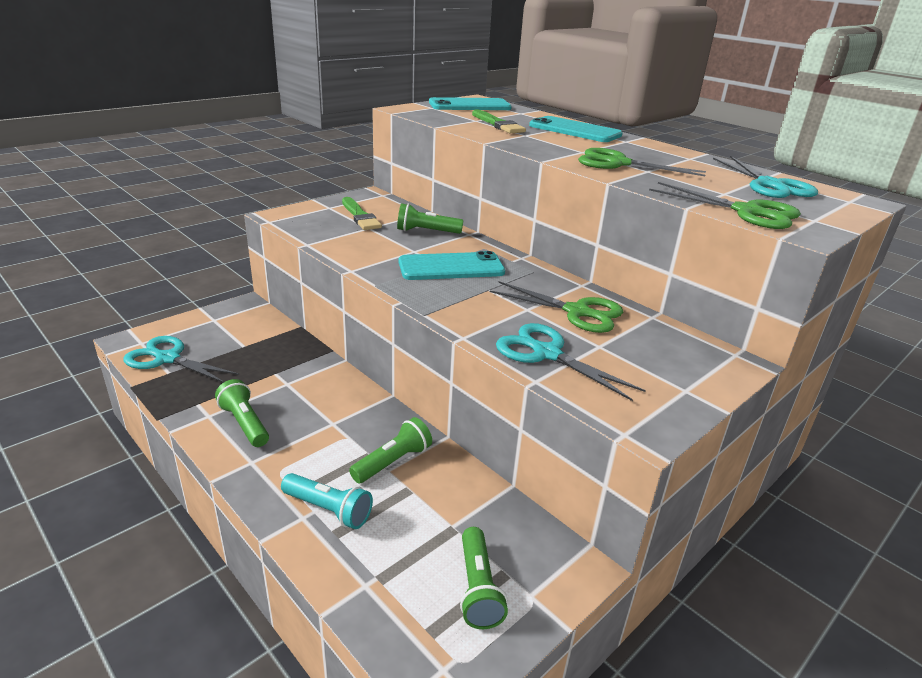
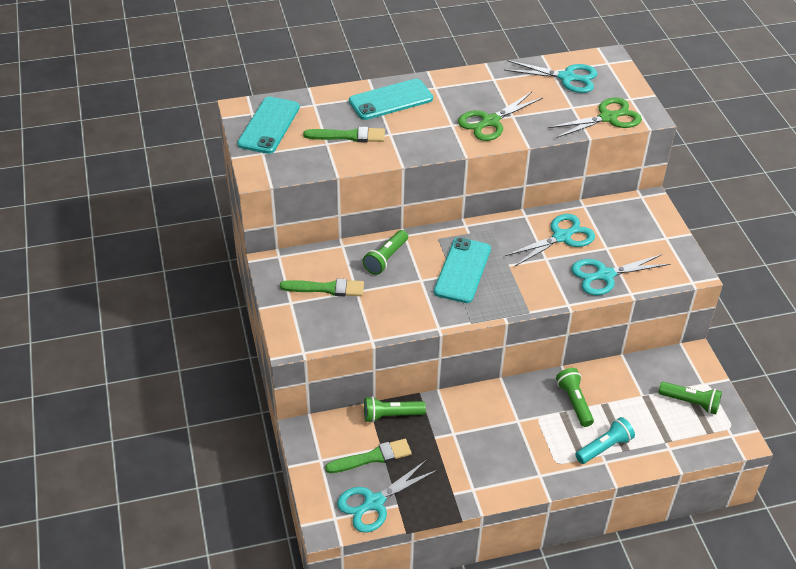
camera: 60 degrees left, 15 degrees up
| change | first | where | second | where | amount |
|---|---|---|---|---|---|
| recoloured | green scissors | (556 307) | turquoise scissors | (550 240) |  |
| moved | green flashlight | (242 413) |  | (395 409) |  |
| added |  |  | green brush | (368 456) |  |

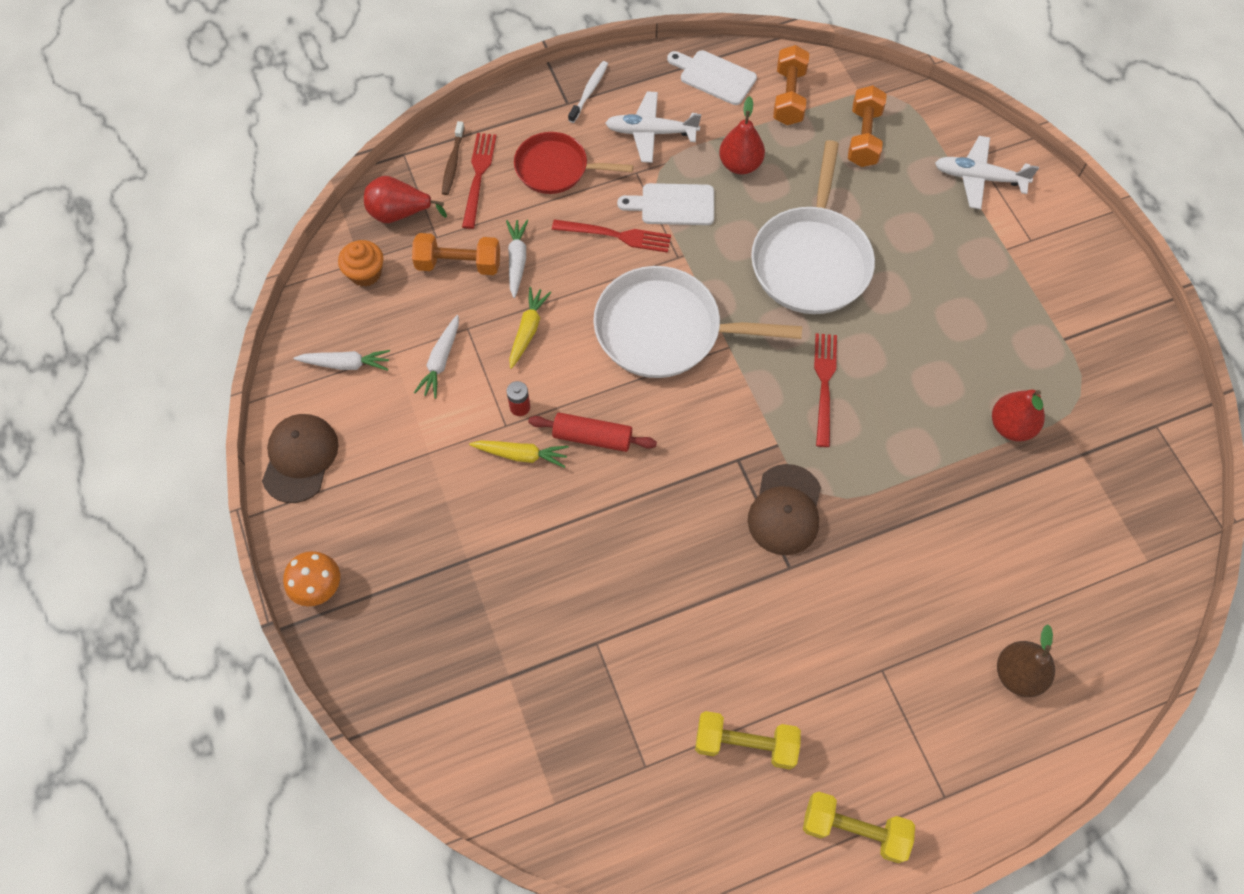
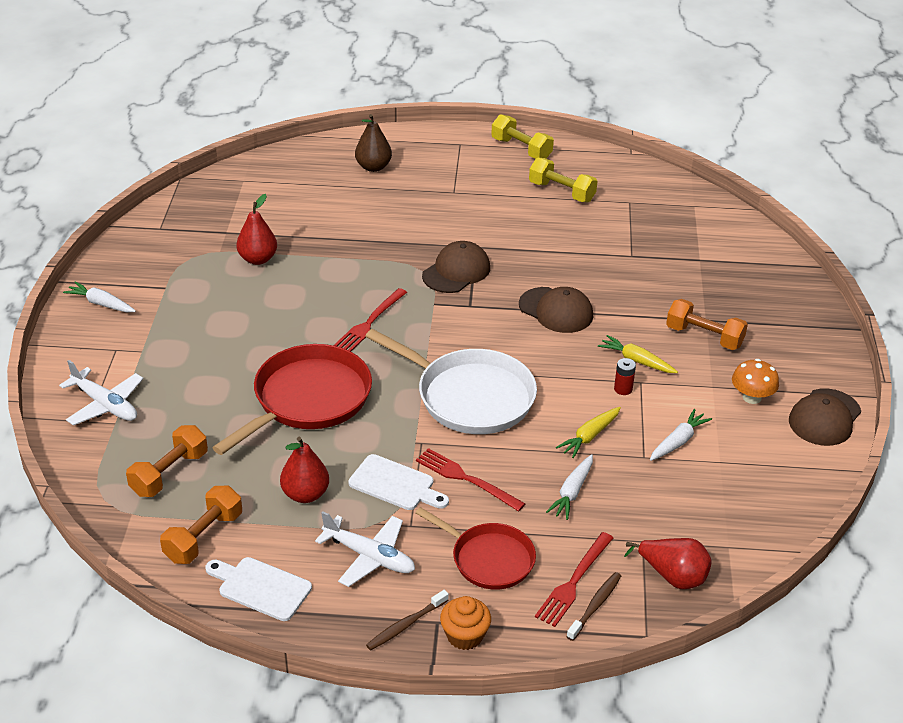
camera: 155 degrees left, 25 degrees down
| change | first | where | second | where | amount |
|---|---|---|---|---|---|
| turned | white cutting board | (712 77) |  | (258 589) | 150 degrees clockwise |
| recoloured | white toothbrush | (588 92) | brown toothbrush | (407 620) |  |
| recoloured | white pan | (813 227) | red pan | (292 399) |  |
| moved | orange dumbbell | (456 254) |  | (707 324) |  |
| moved | orange cupcake | (360 263) |  | (465 623) |  |
| moved | white carrot | (342 360) |  | (99 297) |  |
| removed | red rolling pin | (592 432) |  |  |  |
| moved | orange mushroom | (311 578) |  | (755 381) |  |
| added |  |  | brown cap | (556 310) |  |

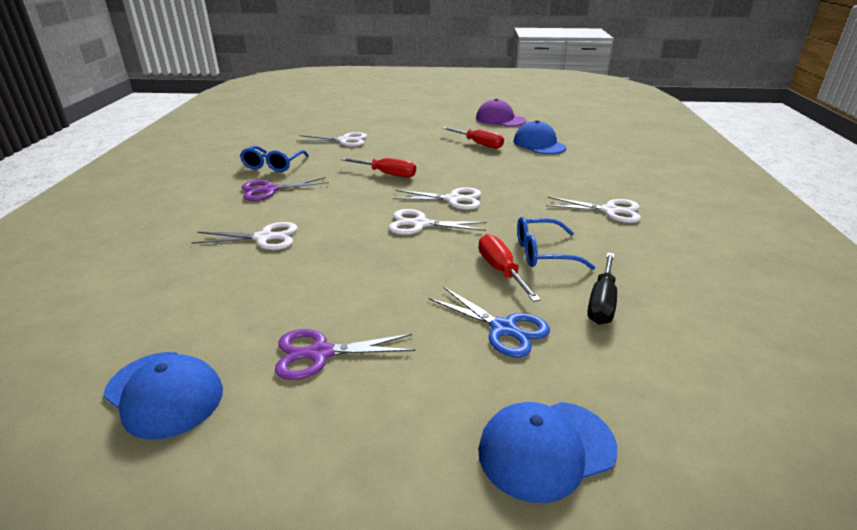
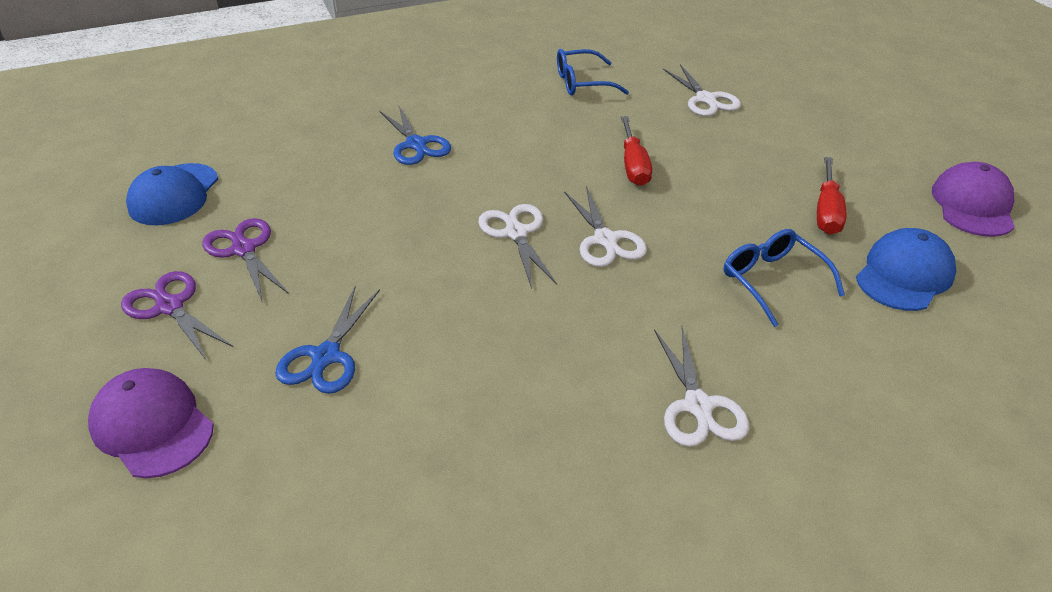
camera: 65 degrees right, 10 degrees up
| change | first | where | second | where | amount |
|---|---|---|---|---|---|
| moved | purple scissors | (285 189) |  | (177 315) |  |
| moved | blue glasses | (556 243) |  | (784 278) |  |
| recoloured | white scissors | (244 236) | blue scissors | (415 135) |  |
| removed | red screwdriver | (509 268) |  |  |  |
| removed | black screwdriver | (602 288) |  |  |  |
| recoloured | blue cap | (547 452) | purple cap | (151 423) |  |

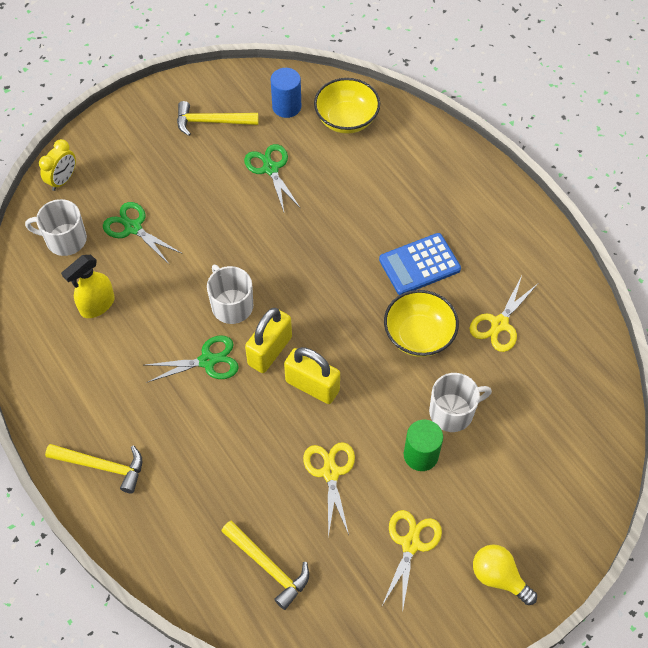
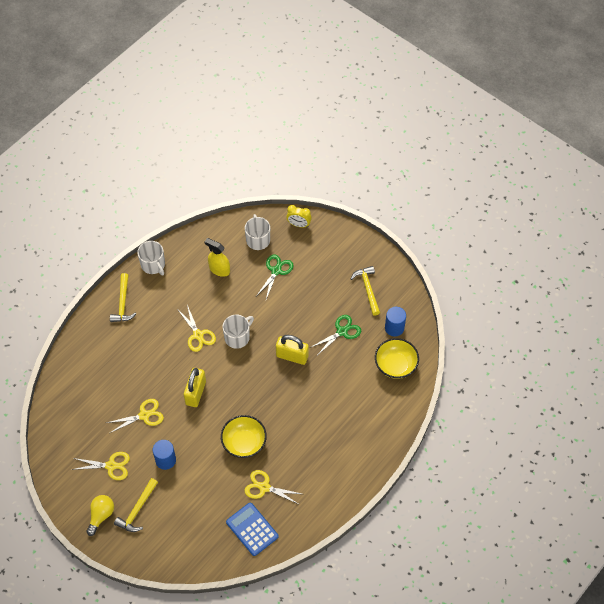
camera: 75 degrees right, 0 degrees up
| change | first | where | second | where | amount |
|---|---|---|---|---|---|
| moved | blue calculator | (420 264) |  | (252 529) |  |
| moved | yellow padlock | (268 340) |  | (292 350) |  |
| recoloured | green scissors | (192 359) | yellow scissors | (196 328) |  |
| moved | white mug | (460 402) |  | (151 258) |  |
| recoloured | green cylinder | (423 445) | blue cylinder | (164 455) |  |
| moved | yellow hammer | (265 565) |  | (136 505) |  |

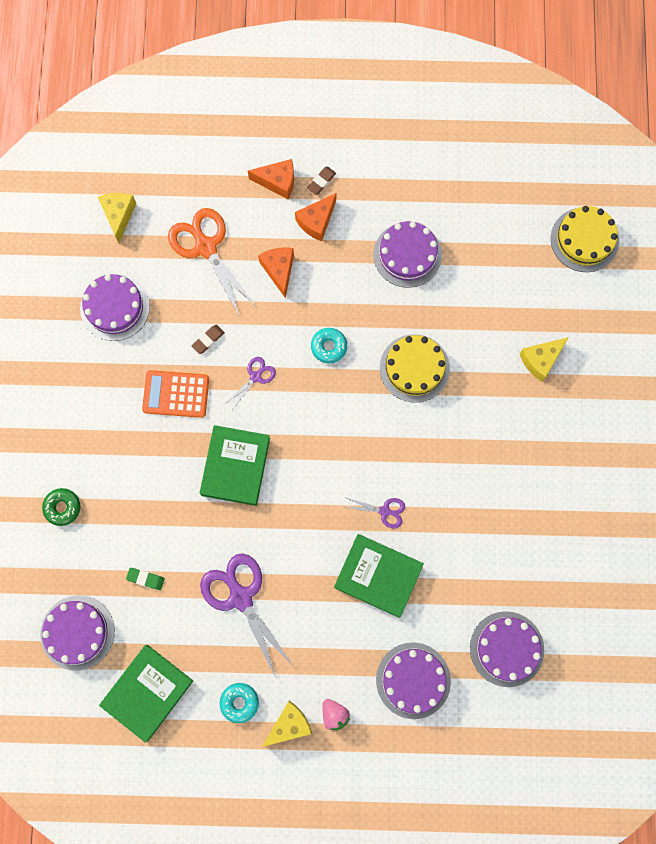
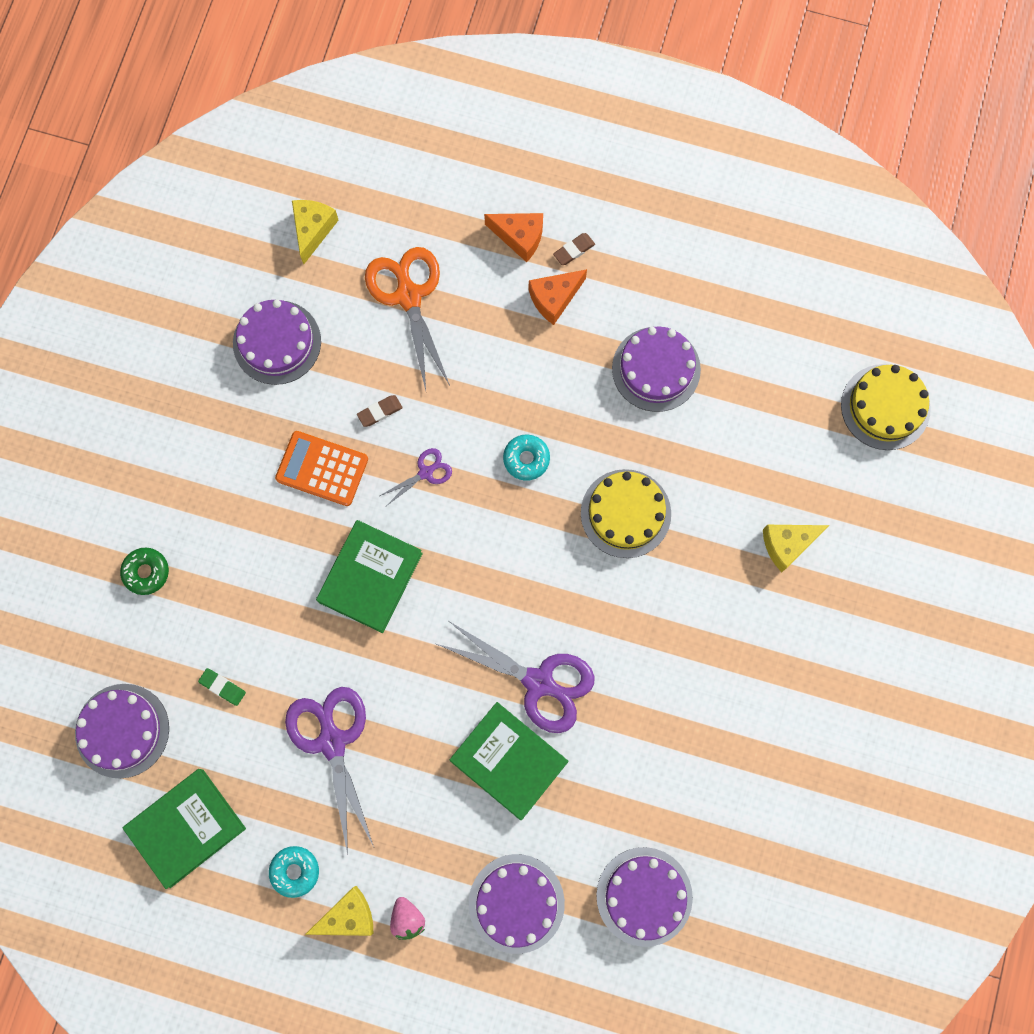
camera: 15 degrees right, 0 degrees up
| change | first | where | second | where | amount |
|---|---|---|---|---|---|
| removed | orange cheese | (276 272) |  |  |  |
| resized | purple scissors | (374 513) |  | (516 677) | x2.03 |

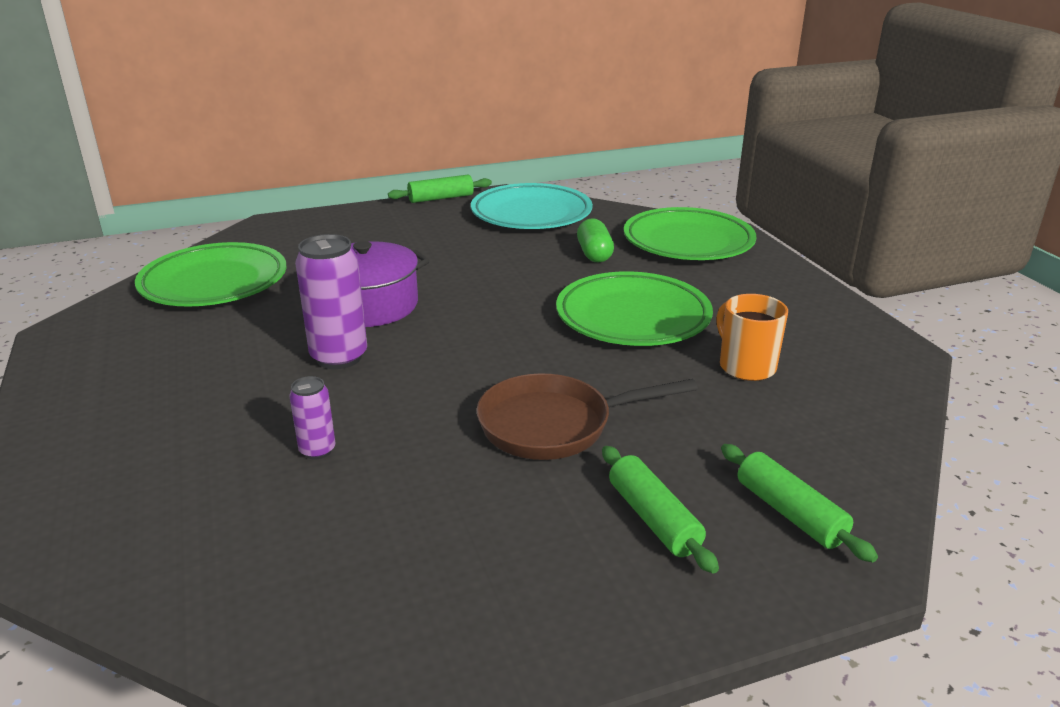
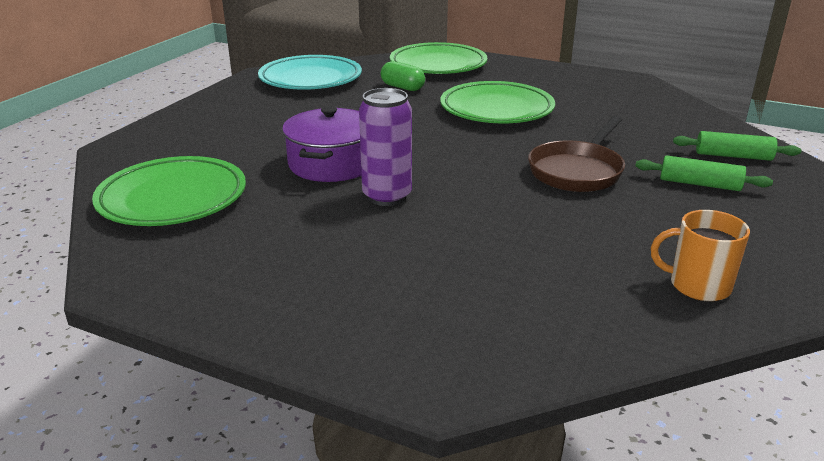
camera: 45 degrees left, 0 degrees up
| change | first | where | second | where | amount |
|---|---|---|---|---|---|
| removed | green rolling pin | (440 189) |  |  |  |
| moved | orange mug | (752 337) |  | (700 256) |  |
| removed | purple can | (312 417) |  |  |  |

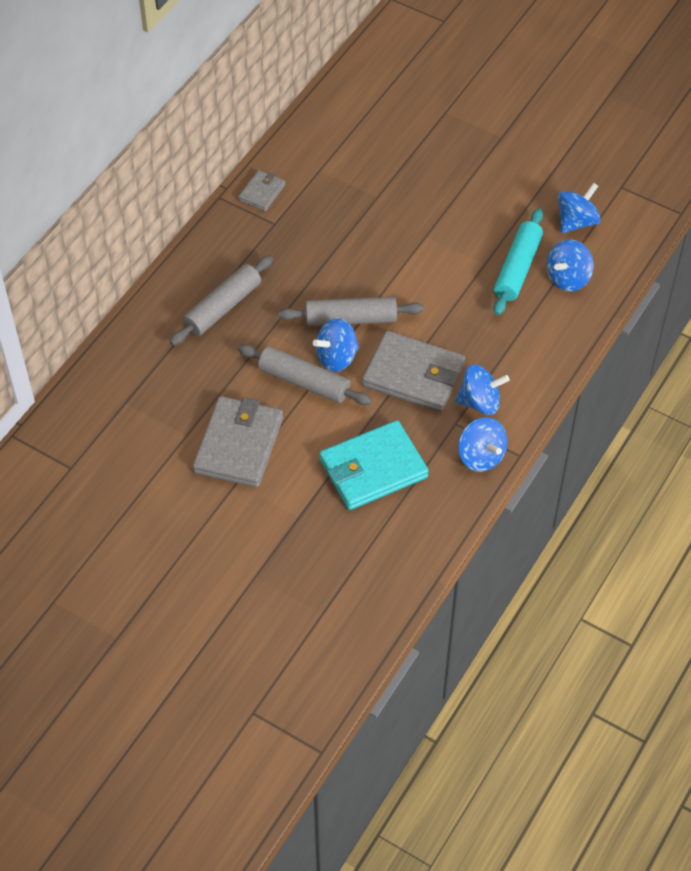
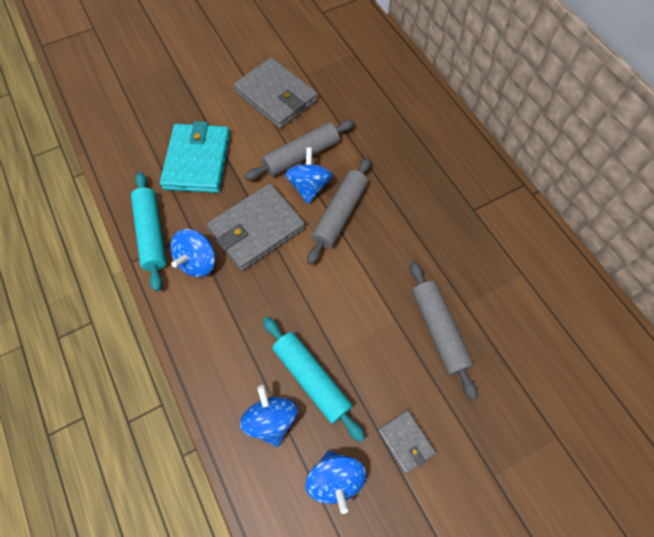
camera: 120 degrees right, 10 degrees up
| change | first | where | second | where | amount |
|---|---|---|---|---|---|
| moved | grey wallet | (262 190) |  | (407 441) |  |
| moved | grey rolling pin | (221 300) |  | (444 330) |  |
| replaced | blue spinning top | (482 444) | turquoise rolling pin | (149 231) |  |

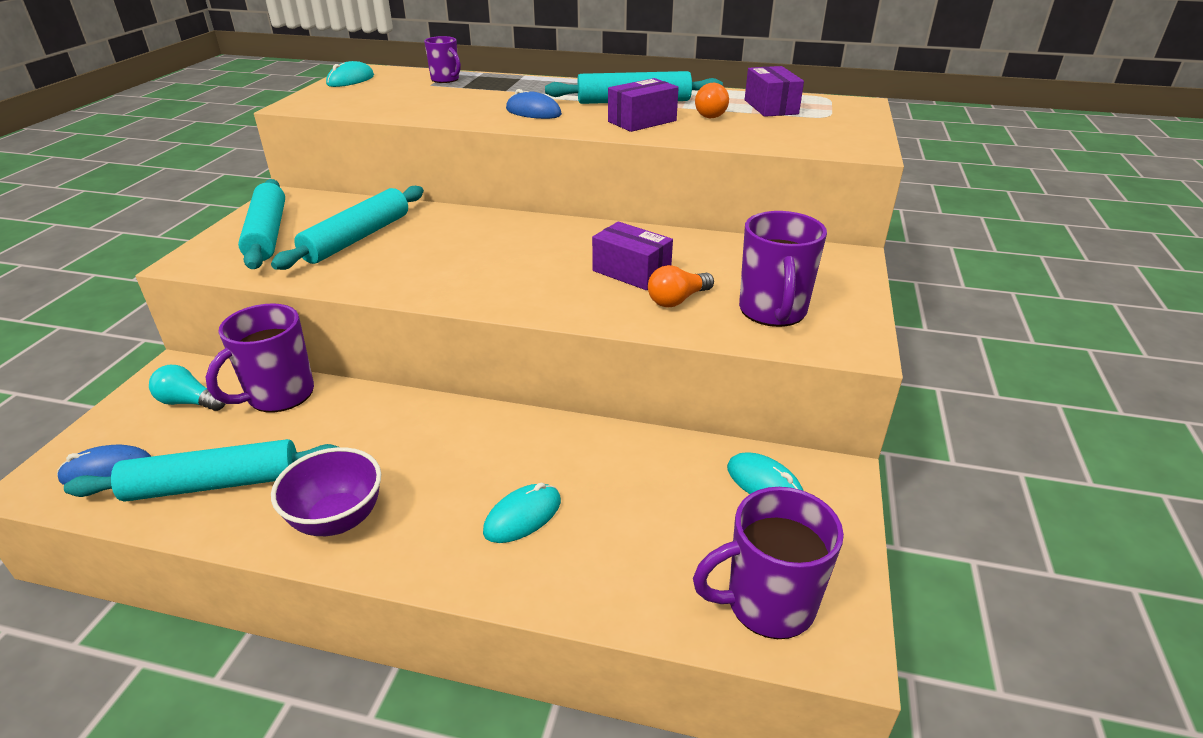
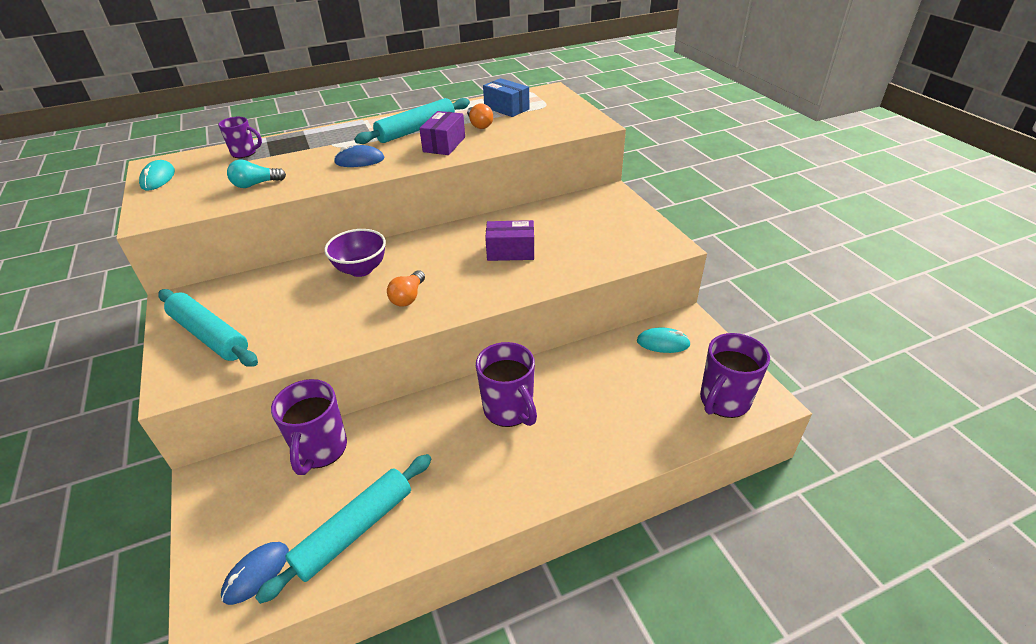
camera: 35 degrees left, 5 degrees up
| change | first | where | second | where | amount |
|---|---|---|---|---|---|
| recoloured | purple box | (774 91) | blue box | (506 97) |  |
| removed | turquoise rolling pin | (347 228) |  |  |  |
| moved | purple mug | (783 269) |  | (506 384) |  |
| moved | orange light bulb | (681 286) |  | (406 288) |  |
| moved | turquoise light bulb | (187 388) |  | (256 174) |  |
| moved | purple bowl | (326 491) |  | (355 253) |  |
| removed | turquoise mouse | (522 513) |  |  |  |

